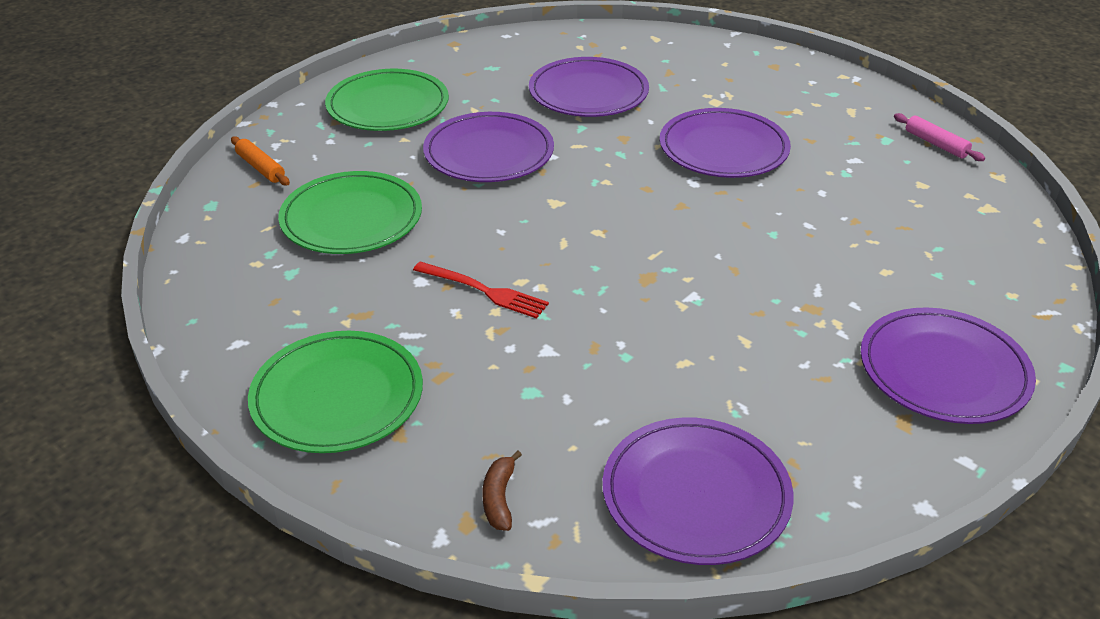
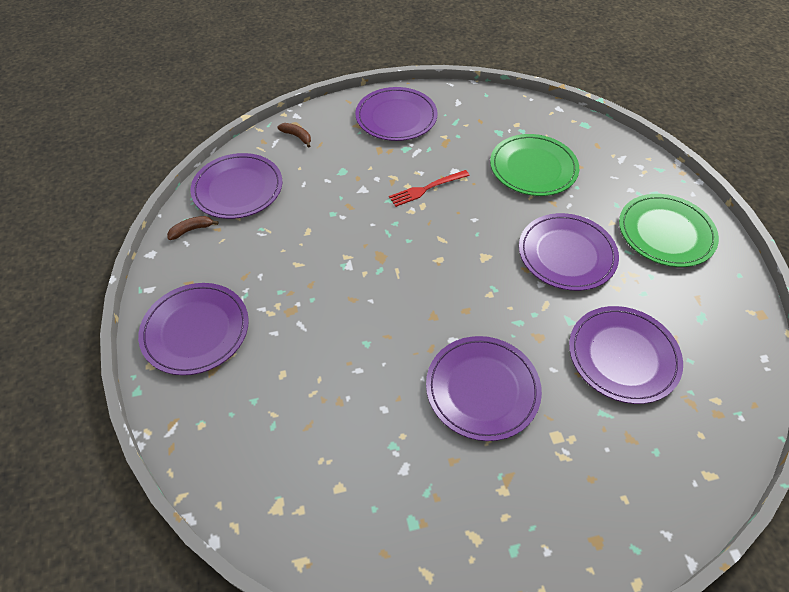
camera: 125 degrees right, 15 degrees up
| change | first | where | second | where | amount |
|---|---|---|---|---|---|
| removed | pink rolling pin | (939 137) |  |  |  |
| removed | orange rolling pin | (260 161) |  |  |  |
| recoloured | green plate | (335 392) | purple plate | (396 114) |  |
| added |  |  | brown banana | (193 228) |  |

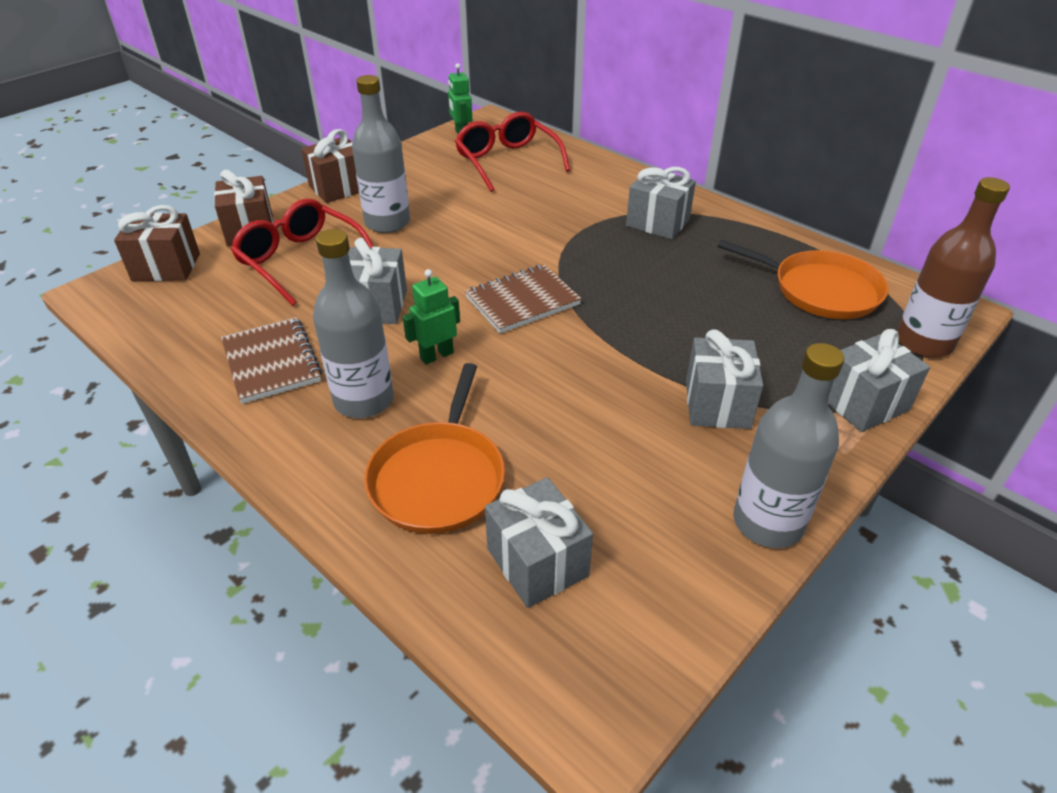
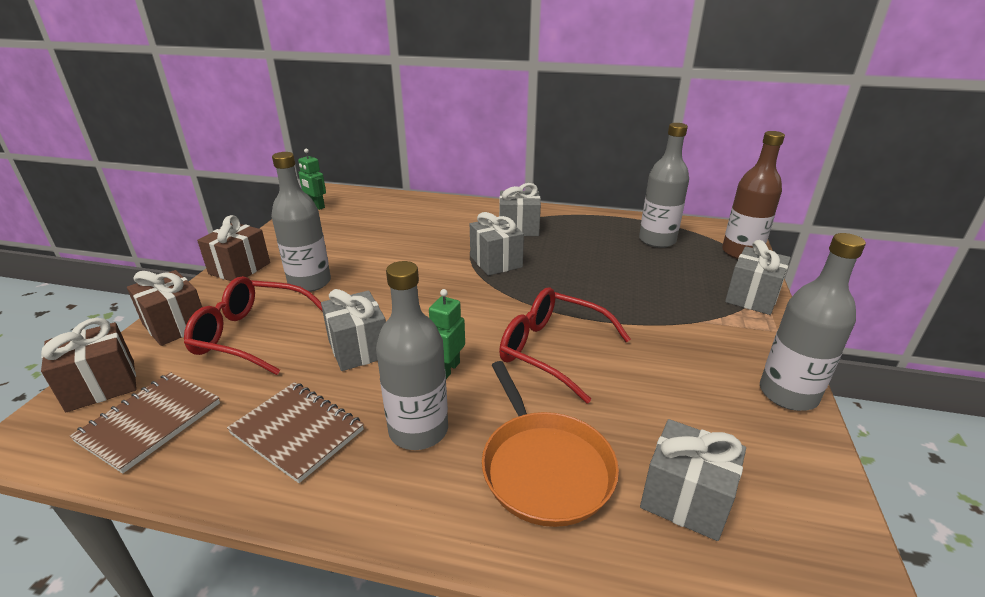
camera: 30 degrees left, 10 degrees down
| change | first | where | second | where | amount |
|---|---|---|---|---|---|
| moved | red glasses | (512 152) |  | (565 345) |  |
| replaced | orange pan | (803 279) | grey bottle | (664 185) |  |
| moved | brown notebook | (523 298) |  | (145 423) |  |
| moved | grey gift | (725 379) |  | (497 244) |  |

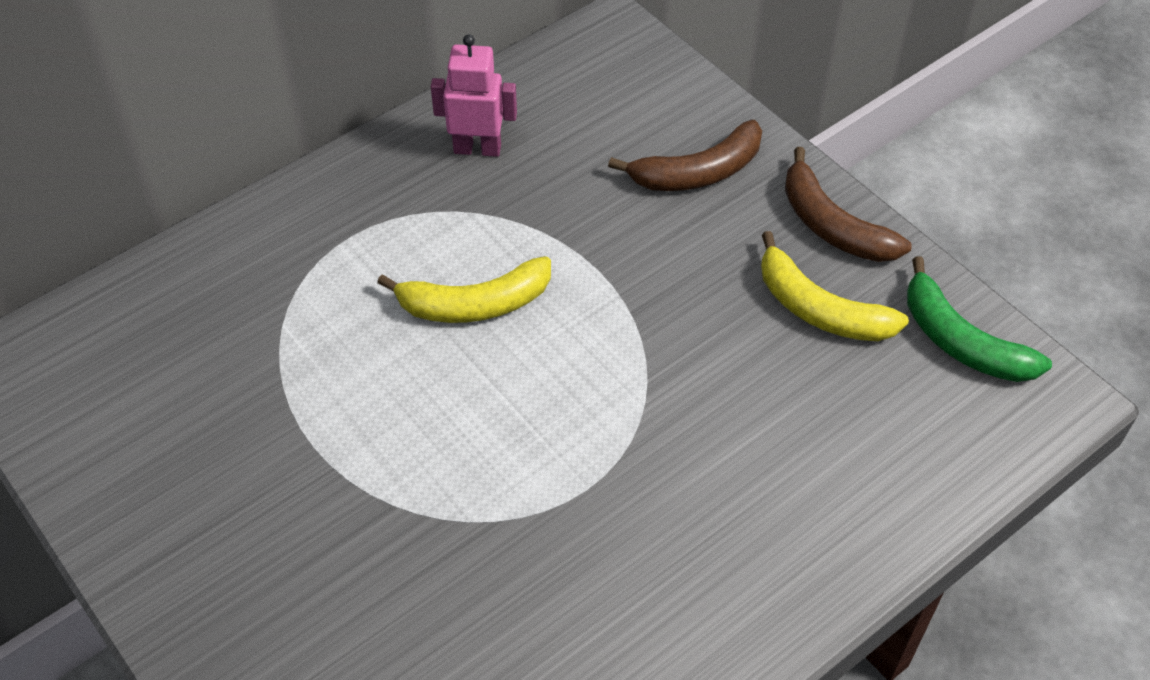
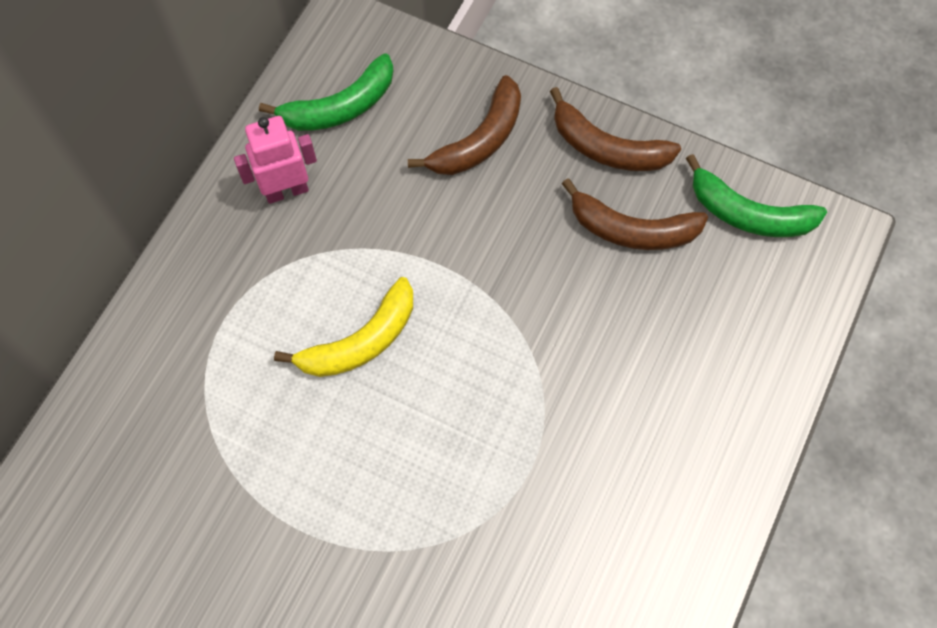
camera: 25 degrees left, 15 degrees up
| change | first | where | second | where | amount |
|---|---|---|---|---|---|
| recoloured | yellow banana | (835 286) | brown banana | (635 214) |  |
| added |  |  | green banana | (326 92) |  |

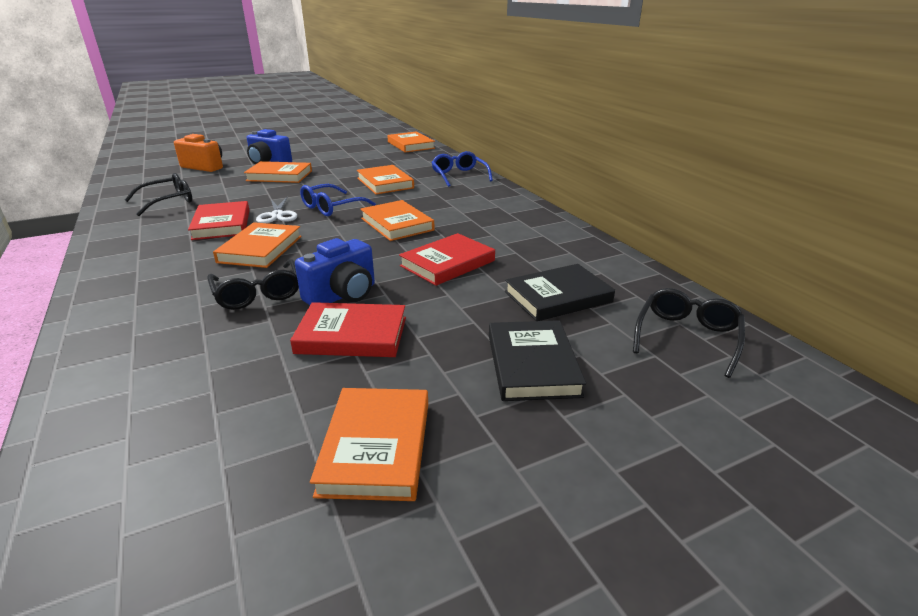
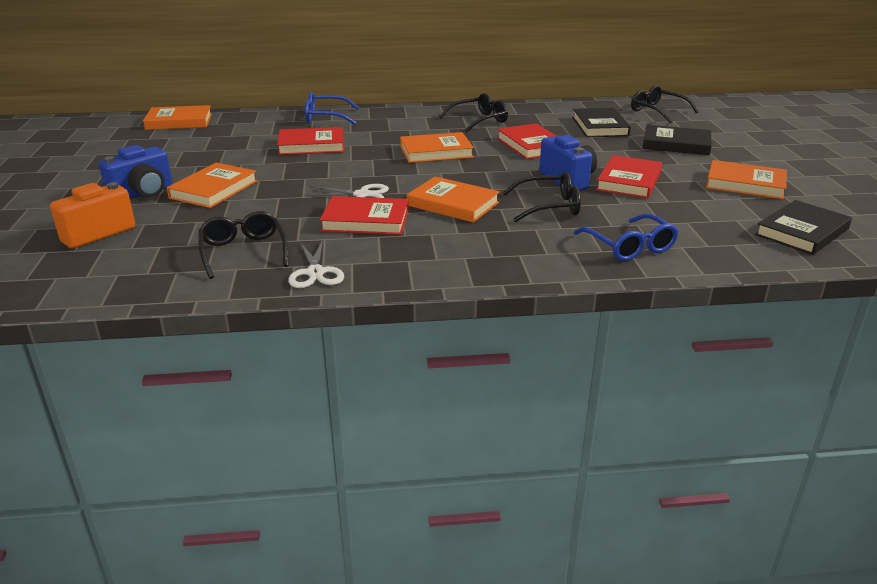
camera: 70 degrees left, 0 degrees up
| change | first | where | second | where | amount |
|---|---|---|---|---|---|
| recoloured | orange book | (385 179) | red book | (310 141) |  |
| moved | blue glasses | (338 200) |  | (626 237) |  |
| added |  |  | black glasses | (473 113) |  |
| added |  |  | black book | (803 227) |  |
| added |  |  | white scissors | (316 264) |  |

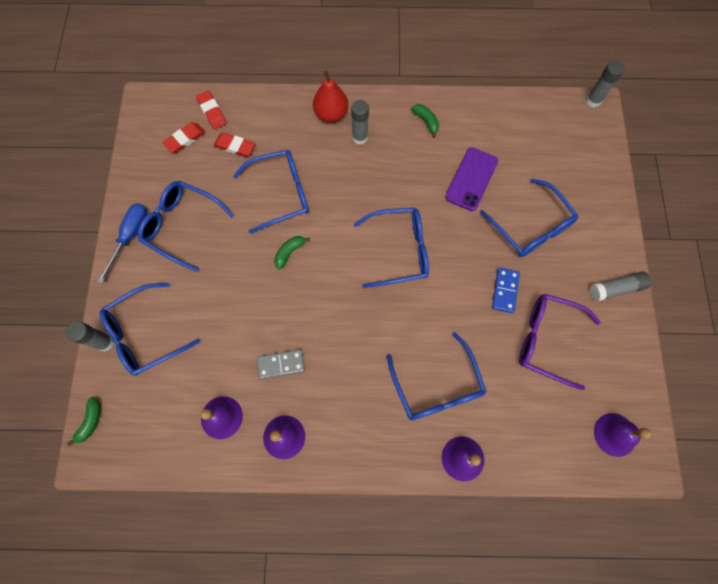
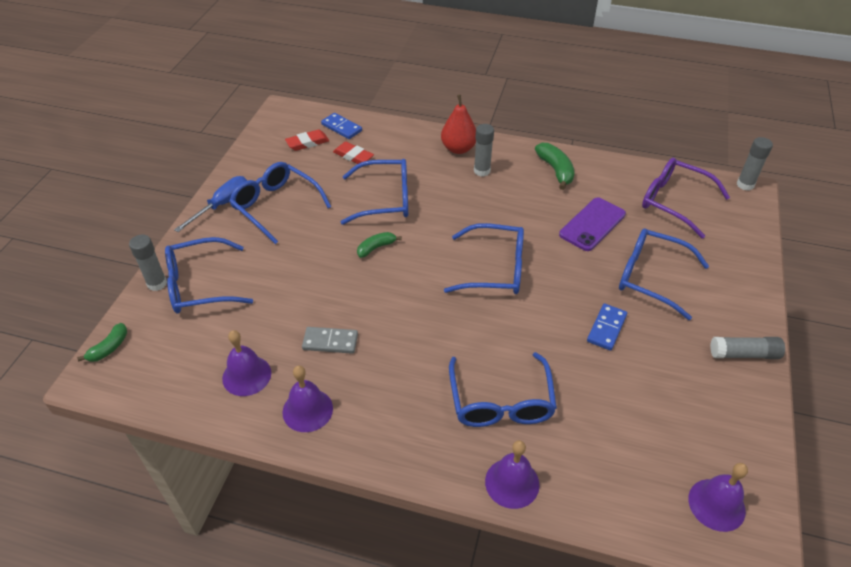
camera: 15 degrees right, 25 degrees down
| change | first | where | second | where | amount |
|---|---|---|---|---|---|
| replaced | red eraser | (211 110) | blue domino | (341 126) |  |
| resized | green banana | (425 121) |  | (555 166) | x1.54 |
| turned | blue glasses | (529 218) |  | (664 274) | 135 degrees clockwise |
| moved | purple glasses | (560 342) |  | (686 198) |  |

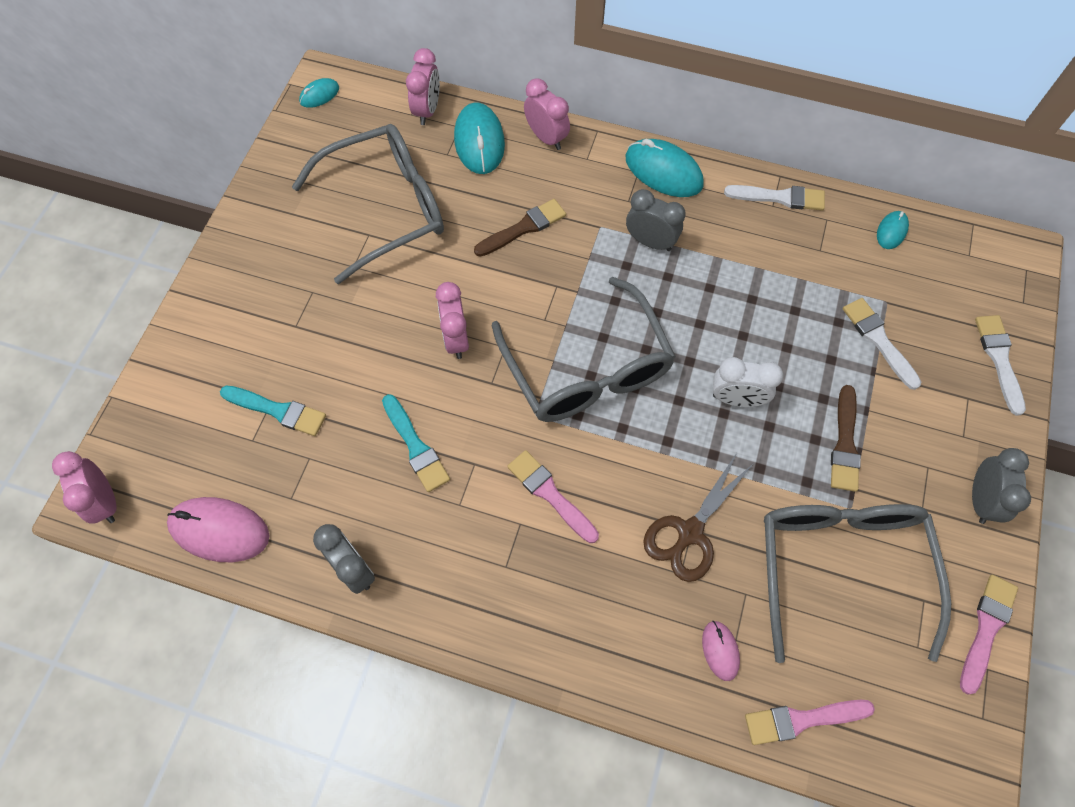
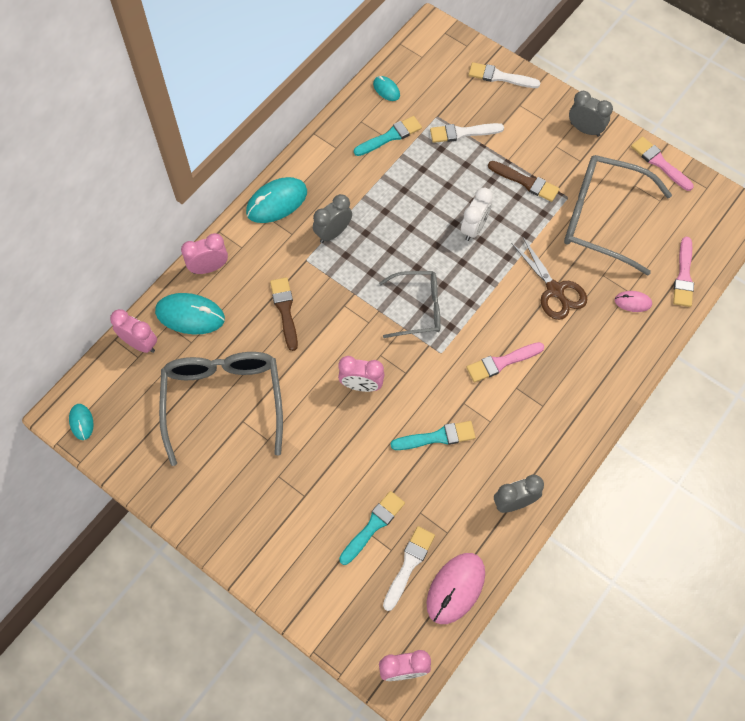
camera: 70 degrees left, 0 degrees up
| change | first | where | second | where | amount |
|---|---|---|---|---|---|
| moved | white brush | (774 197) |  | (409 568) |  |
| resized | grey glasses | (584 349) |  | (410 304) | x0.61 |
| added |  |  | turquoise brush | (388 136) |  |

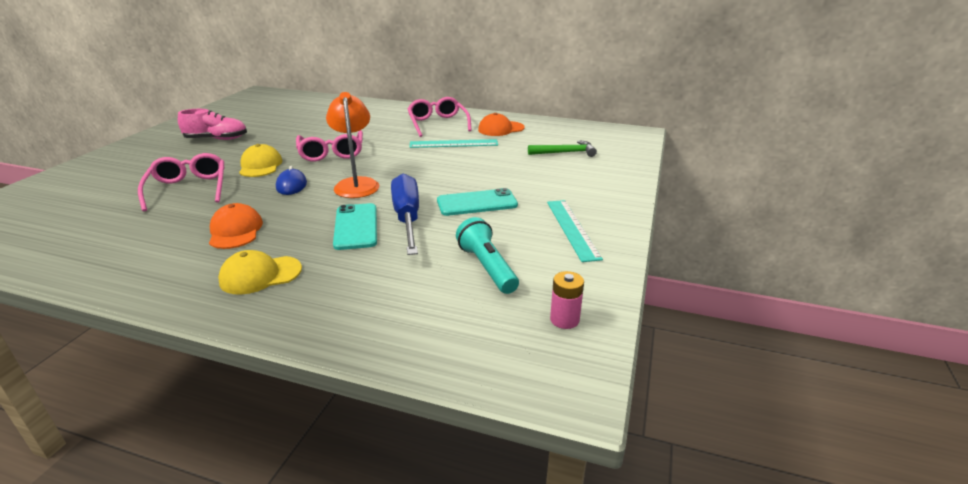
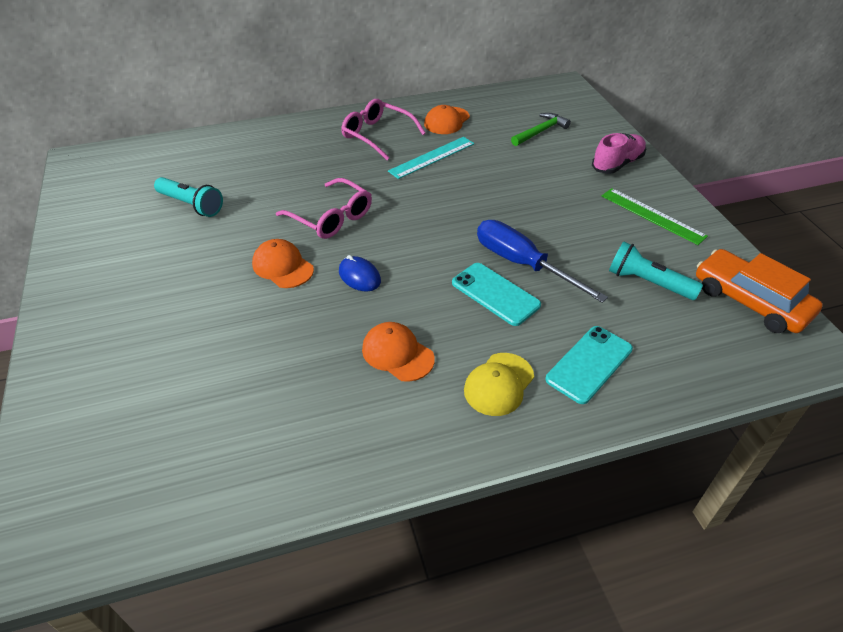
camera: 35 degrees left, 15 degrees up
| change | first | where | second | where | amount |
|---|---|---|---|---|---|
| removed | orange lamp | (352 145) |  |  |  |
| moved | pink shoe | (212 124) |  | (619 153) |  |
| recoloured | yellow cap | (260 160) | orange cap | (283 263) |  |
| removed | pink glasses | (181 182) |  |  |  |
| moved | turquoise phone | (477 202) |  | (589 365) |  |
| recoloured | turquoise ruler | (575 231) | green ruler | (655 216) |  |
| replaced | pink battery | (567 300) | orange car | (759 291) |  |
| added |  |  | turquoise flashlight | (188 197) |  |

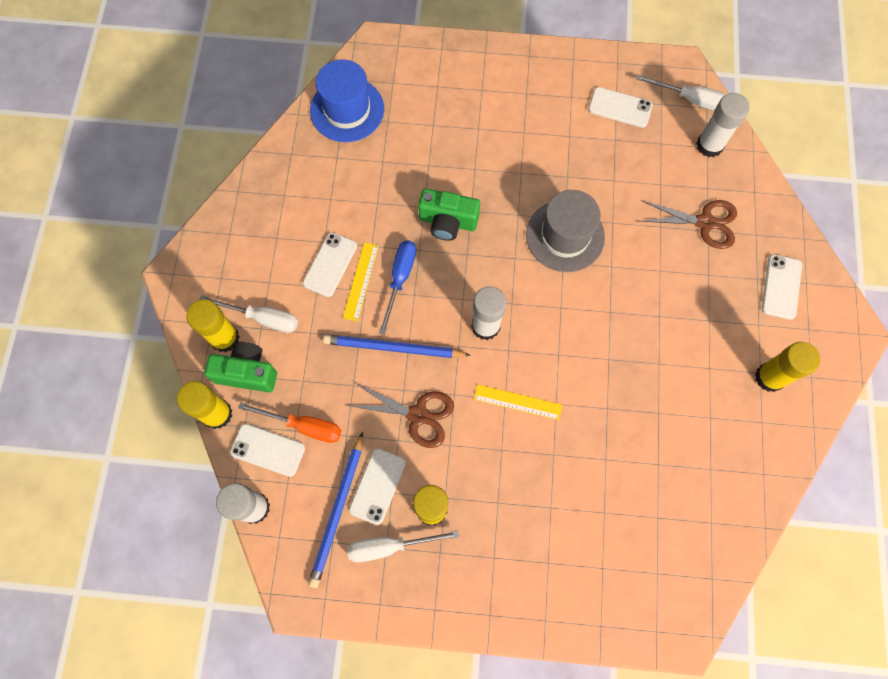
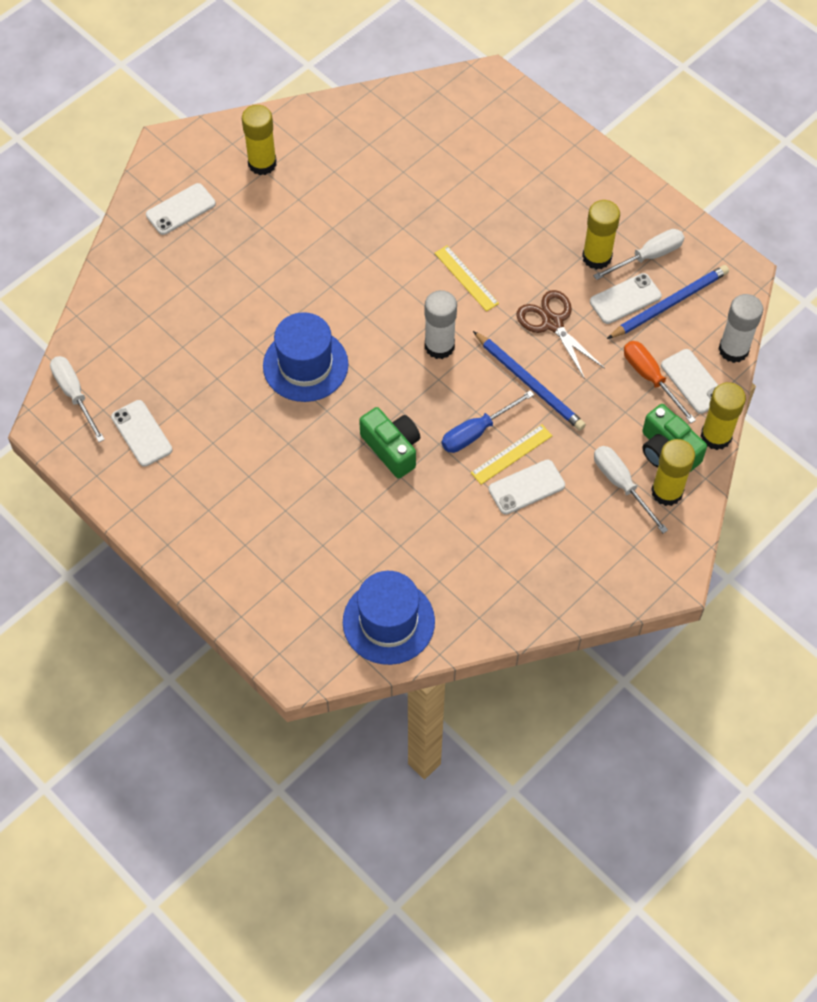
camera: 140 degrees left, 10 degrees down
| change | first | where | second | where | amount |
|---|---|---|---|---|---|
| removed | white glue stick | (723 125) |  |  |  |
| recoloured | grey hat | (565 231) | blue hat | (305 357) |  |
| removed | brown scissors | (688 224) |  |  |  |
| turned | white screwdriver | (403 546) |  | (638 254) | 60 degrees counterclockwise |

